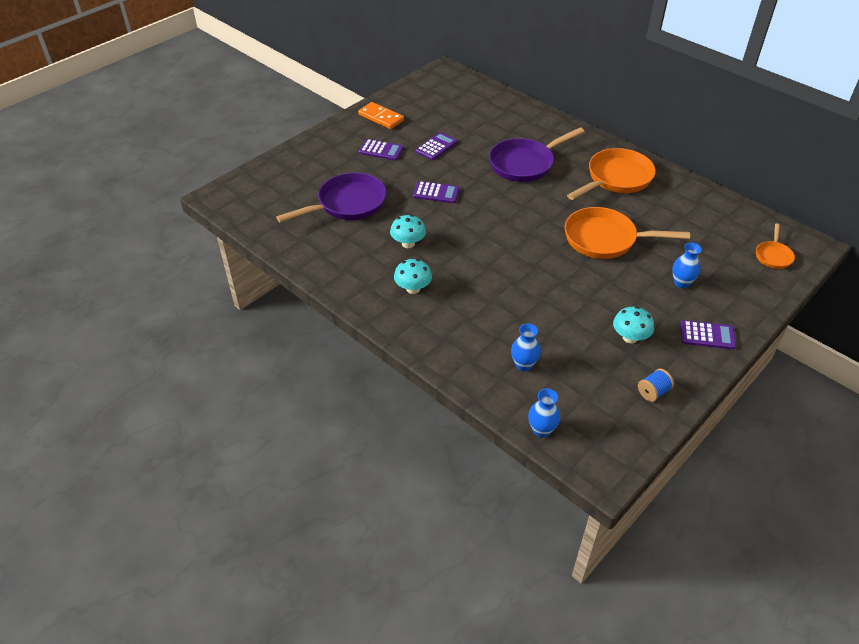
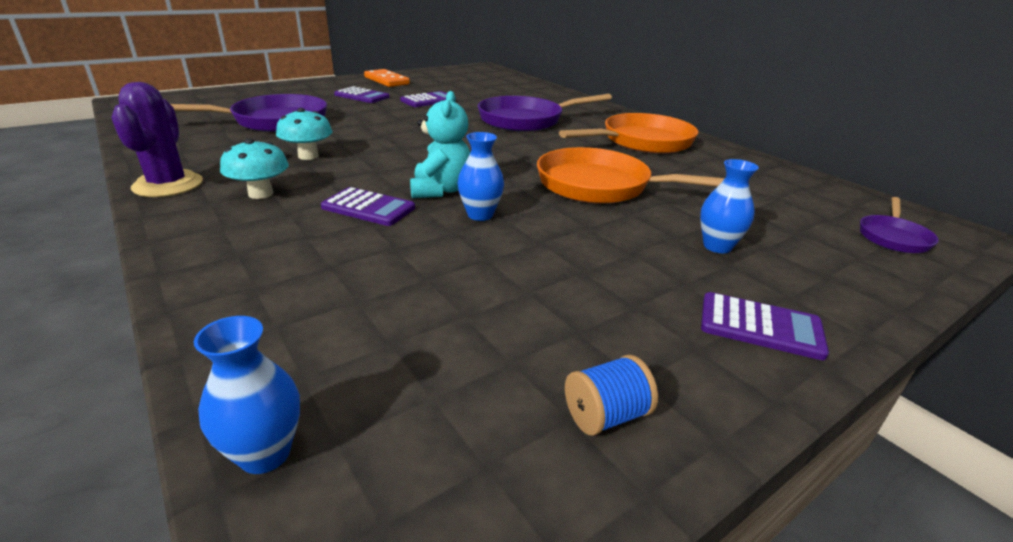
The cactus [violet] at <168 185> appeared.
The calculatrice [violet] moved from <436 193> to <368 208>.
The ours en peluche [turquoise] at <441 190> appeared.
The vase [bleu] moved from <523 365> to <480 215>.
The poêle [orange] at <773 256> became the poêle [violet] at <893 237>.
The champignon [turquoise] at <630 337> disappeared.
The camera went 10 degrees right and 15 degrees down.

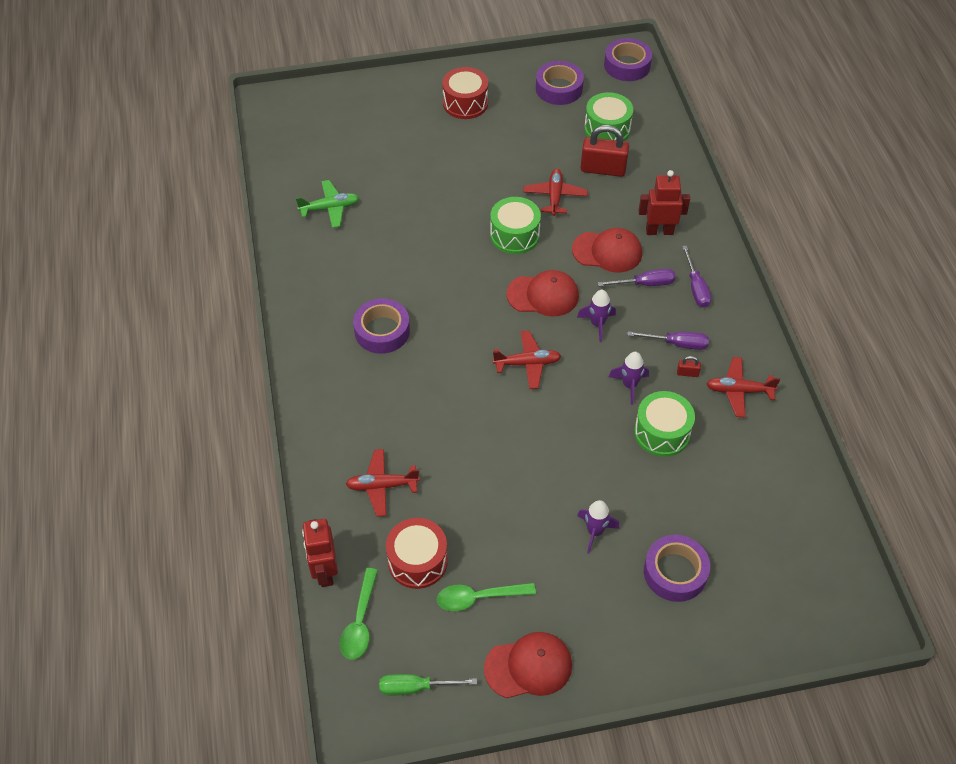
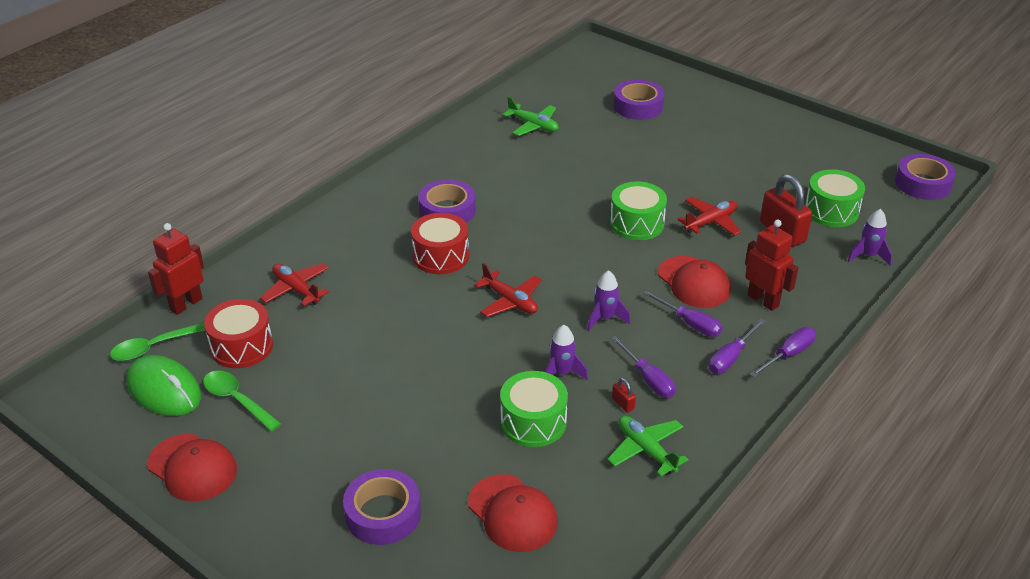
The souris [vert] at <164 390> appeared.
The tambour [rouge] moved from <465 103> to <441 256>.
The casquette [rouge] moved from <543 295> to <512 513>.
The avion [rouge] at <739 391> became the avion [vert] at <646 450>.
The ruban adhésif [violet] moved from <559 88> to <638 106>.
The tournevis [violet] at <788 355> appeared.
The fusée [violet] moved from <595 532> to <868 256>.
The tournevis [vert] at <416 687> disappeared.
The camera went 50 degrees right and 15 degrees down.

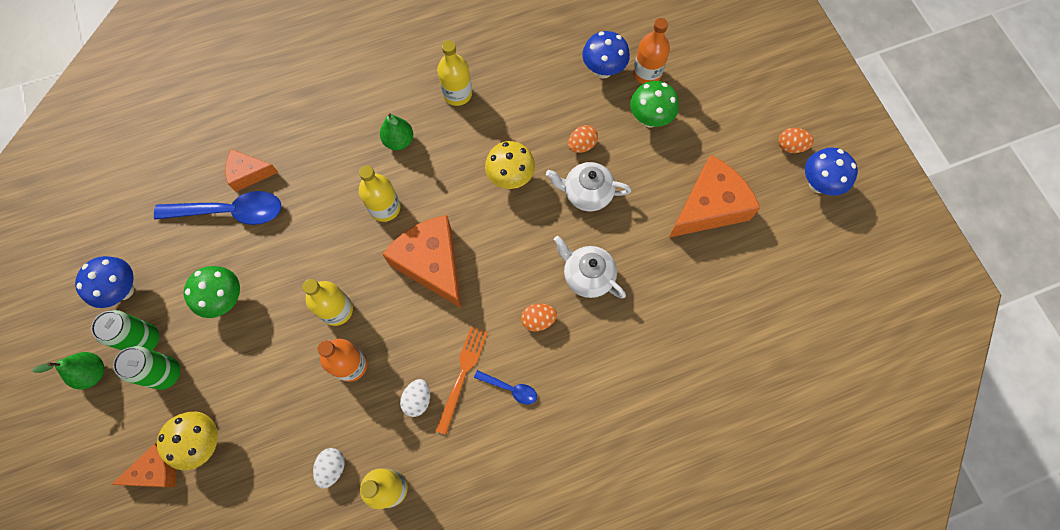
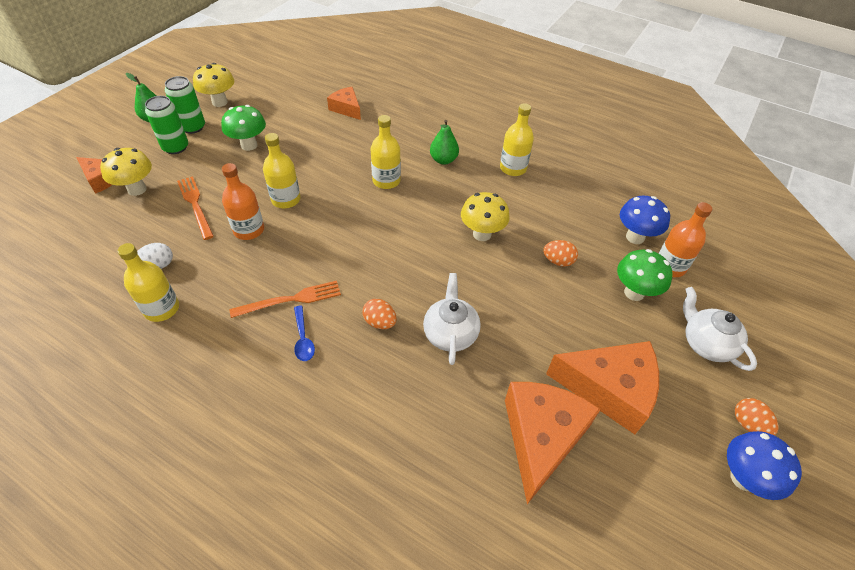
The fourchette [orange] at <195 205> appeared.
The champignon [bleu] at <124 290> became the champignon [jaune] at <219 102>.
The fromage [orange] moved from <432 263> to <541 438>.
The théière [blanc] moved from <586 193> to <706 344>.
The cuillère [bleu] at <230 212> disappeared.
The œuf [blanc] at <418 400> disappeared.
The camera went 50 degrees right and 20 degrees down.

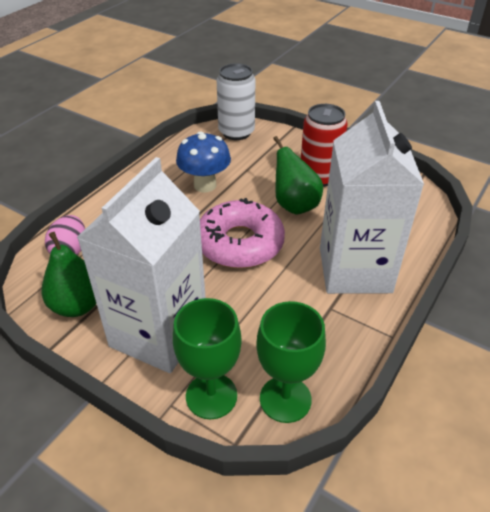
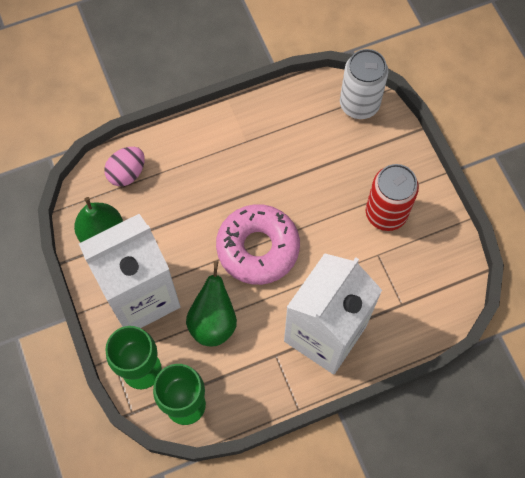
The poire [vert] moved from <294 205> to <213 322>.
The champignon [bleu] at <205 185> disappeared.
The camera went 35 degrees right and 25 degrees up.

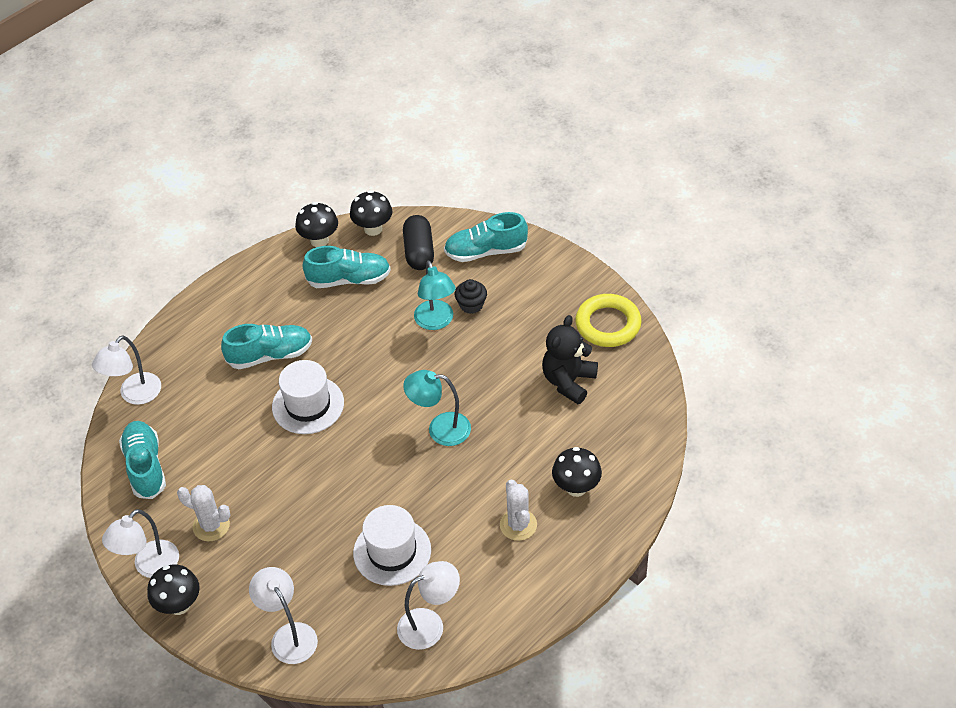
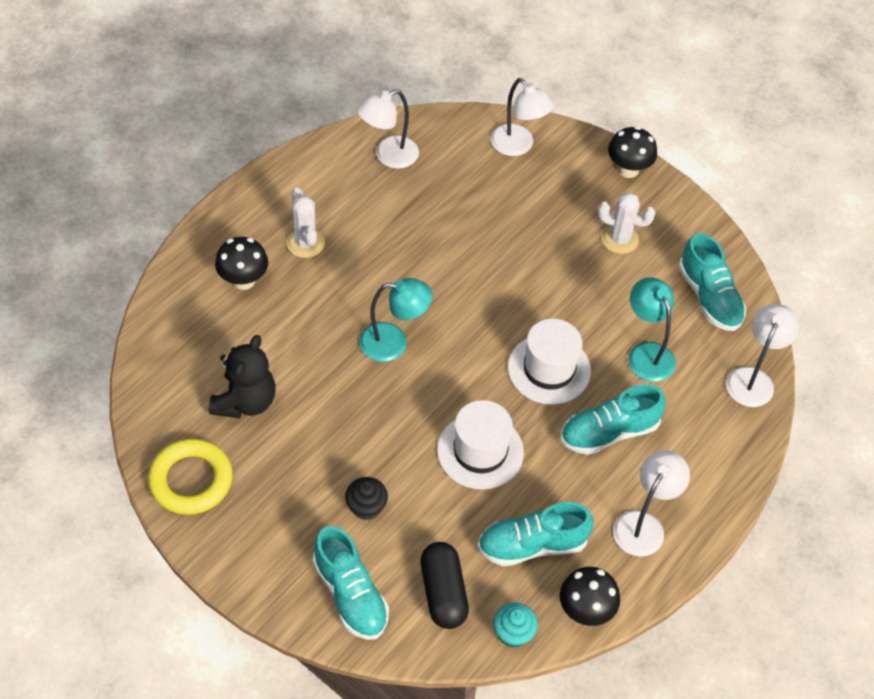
The chaussure [turquoise] at <485 251> turned 75 degrees clockwise.
The chapeau [blanc] moved from <392 551> to <480 451>.
The champignon [noir] at <373 229> was replaced by the muffin [turquoise] at <513 633>.
The lampe [blanc] moved from <149 566> to <644 524>.
The lampe [turquoise] moved from <436 322> to <646 353>.
The camera went 170 degrees right and 5 degrees up.

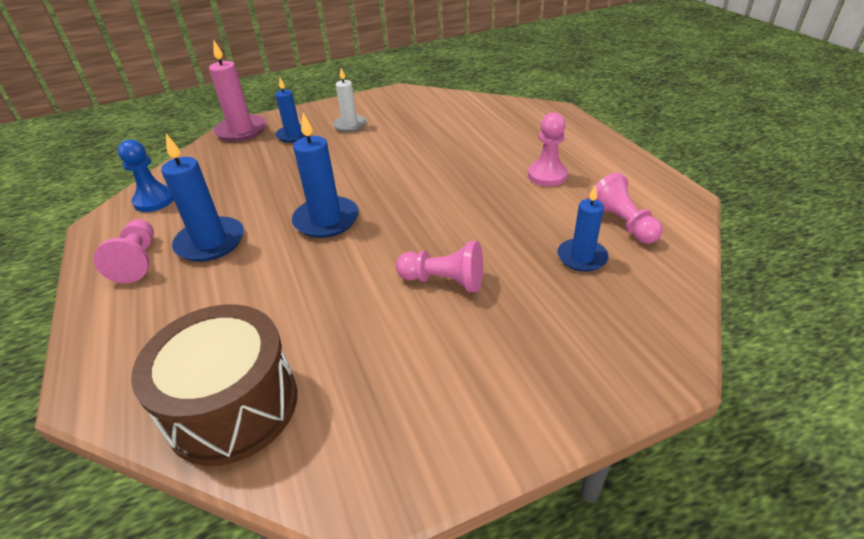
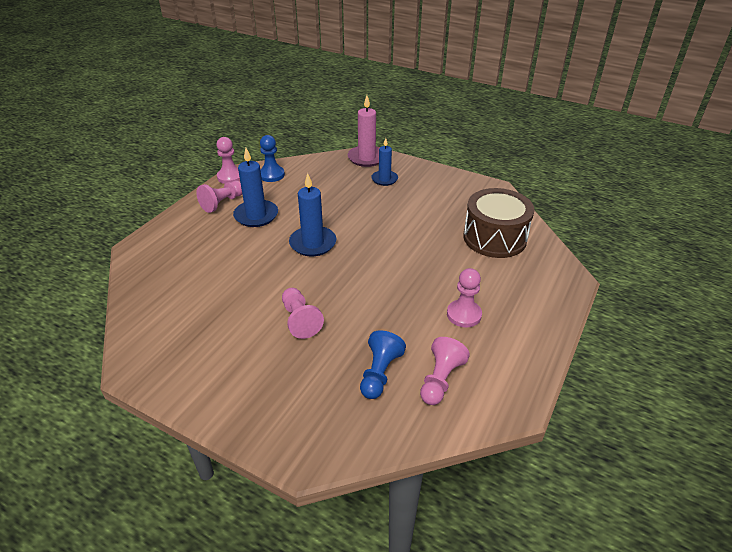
The pion [rose] at <230 177> appeared.
The bougie [bleu] at <582 257> was replaced by the pion [bleu] at <379 373>.
The tambour [marron] moved from <232 405> to <494 238>.
The bougie [blanc] at <350 125> disappeared.
The camera went 50 degrees right and 0 degrees up.

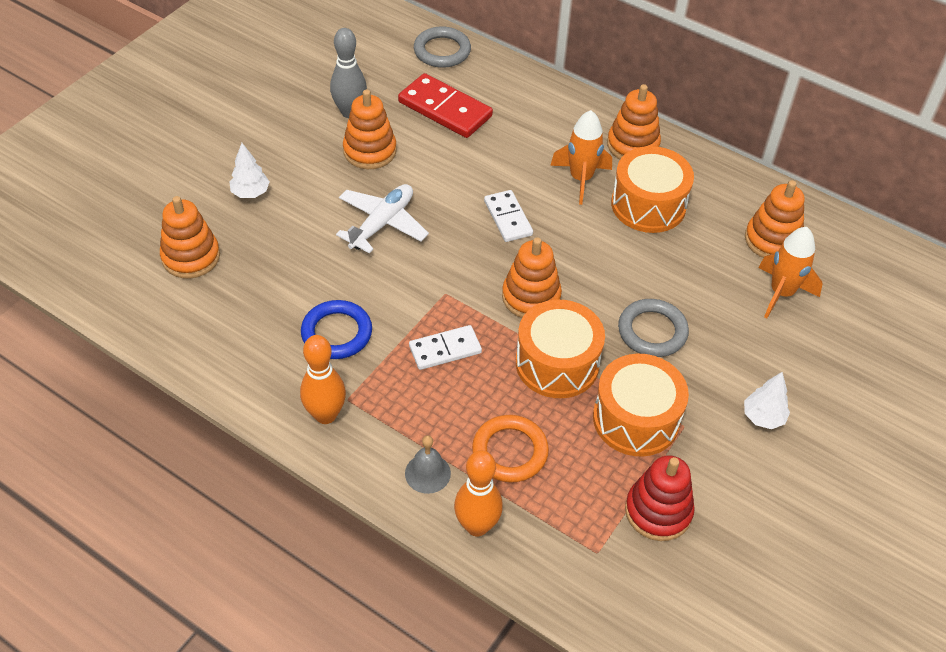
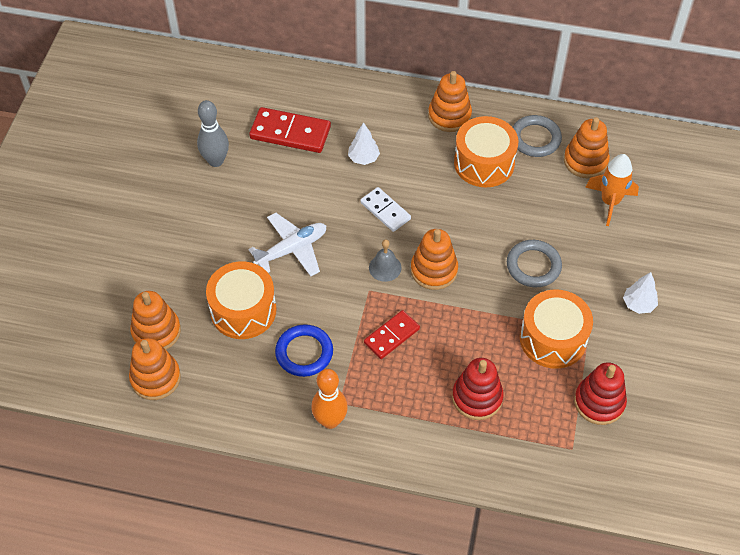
The jouet à empiler [orange] moved from <370 151> to <155 378>.
The tambour [orange] moved from <557 363> to <243 310>.
The avion [blanc] at <382 224> turned 45 degrees clockwise.
The arbre [blanc] moved from <250 193> to <363 158>.
The domino [blanc] at <445 349> became the domino [rouge] at <391 336>.
The cloche [gris] moved from <427 473> to <385 267>.
The anneau [orange] at <510 451> was replaced by the jouet à empiler [rouge] at <477 397>.
The anneau [gris] moved from <442 51> to <535 139>.
The quille [orange] at <477 526> disappeared.
The fusée [orange] at <581 179> disappeared.
The camera went 20 degrees left and 5 degrees up.

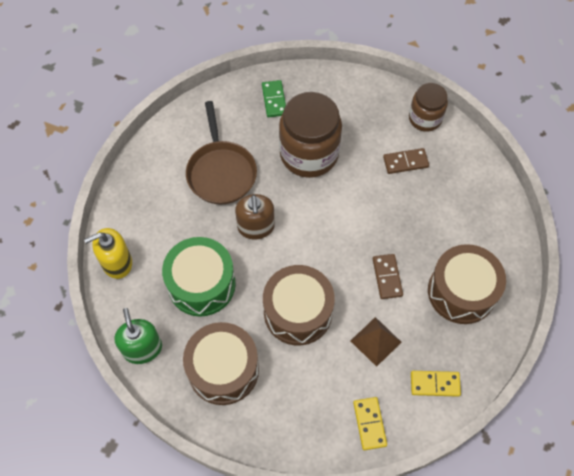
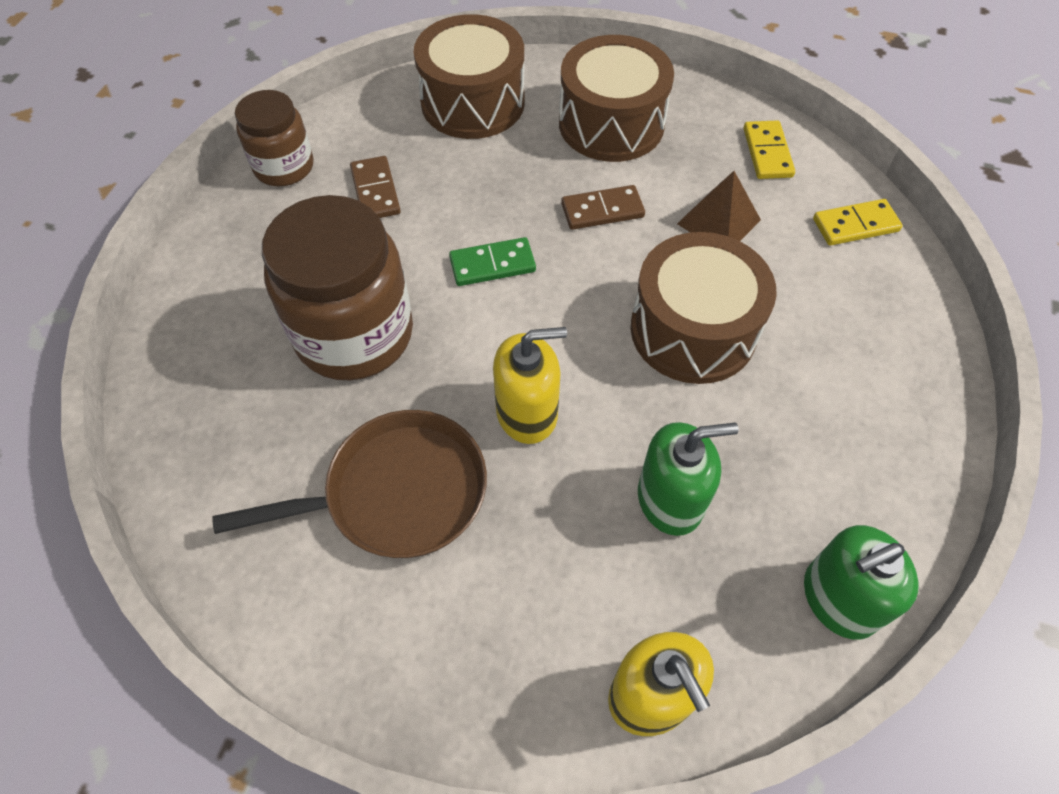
The tambour [marron] moved from <223 369> to <473 102>.
The domino [vert] moved from <274 100> to <492 264>.
The distributeur de savon [marron] at <256 227> became the distributeur de savon [jaune] at <527 412>.
The tambour [vert] at <201 284> was replaced by the distributeur de savon [vert] at <670 499>.
The camera went 95 degrees left and 5 degrees down.

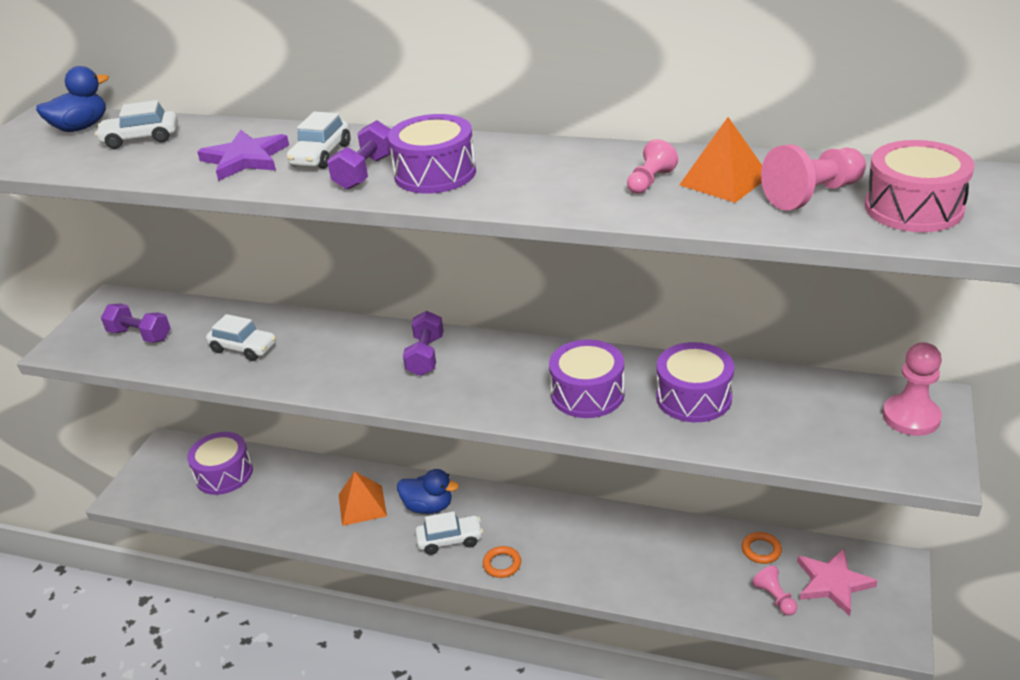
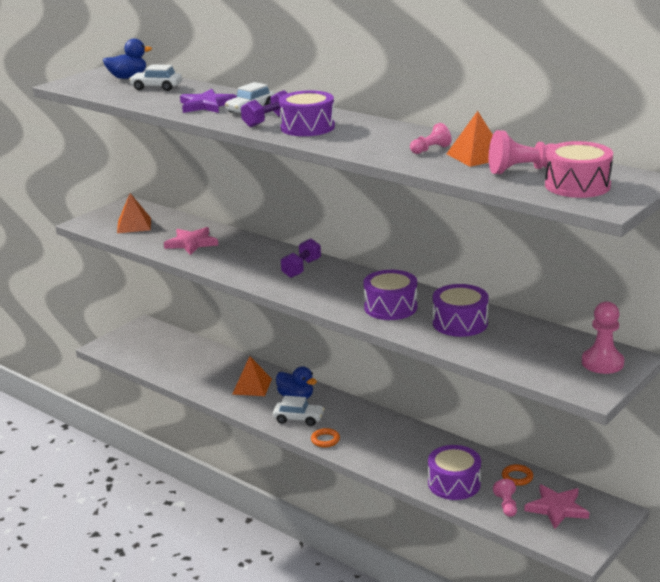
The haltère [violet] at <140 335> was replaced by the pyramide [orange] at <134 225>.
The voiture [blanc] at <243 348> was replaced by the étoile [rose] at <191 243>.
The tambour [violet] moved from <224 474> to <454 483>.
The camera went 20 degrees right and 10 degrees down.

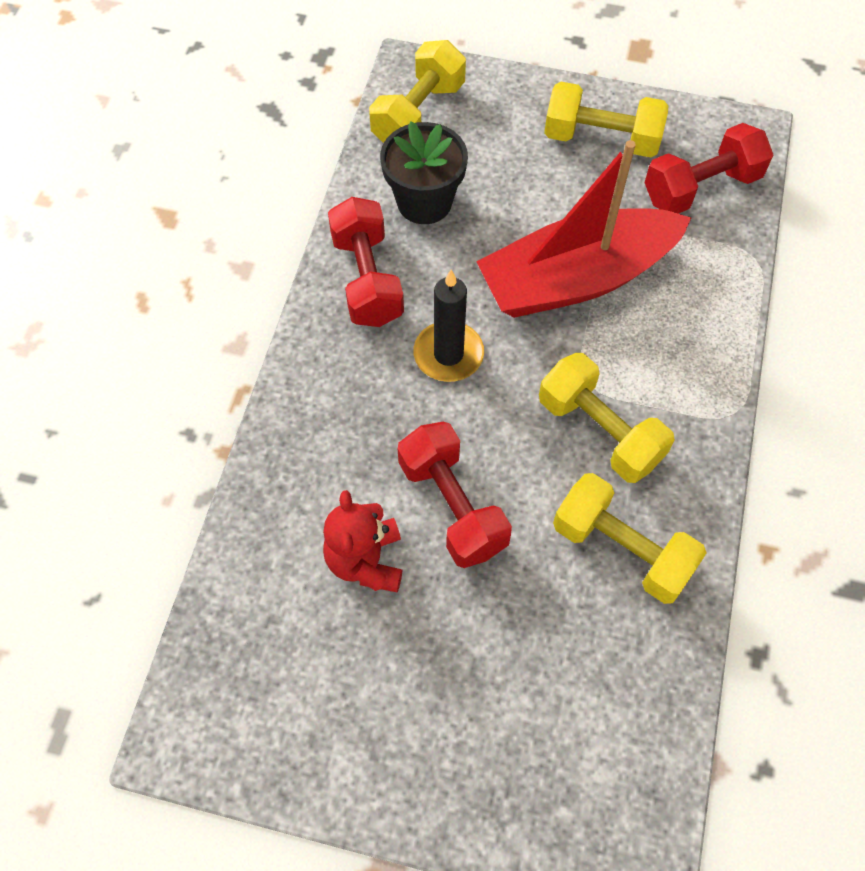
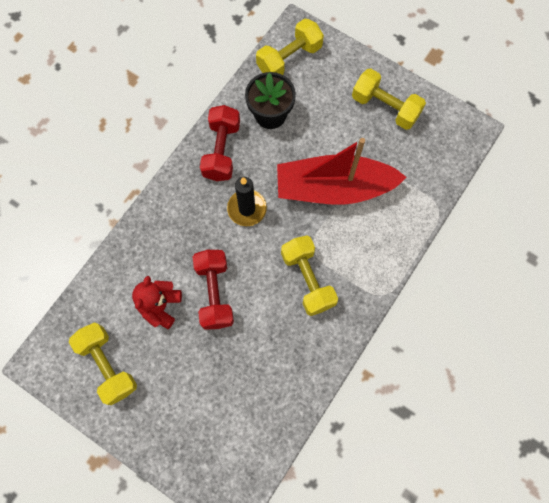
The haltère [jaune] moved from <622 549> to <108 365>.
The haltère [rouge] at <701 188> disappeared.
The camera went 20 degrees right and 10 degrees up.

